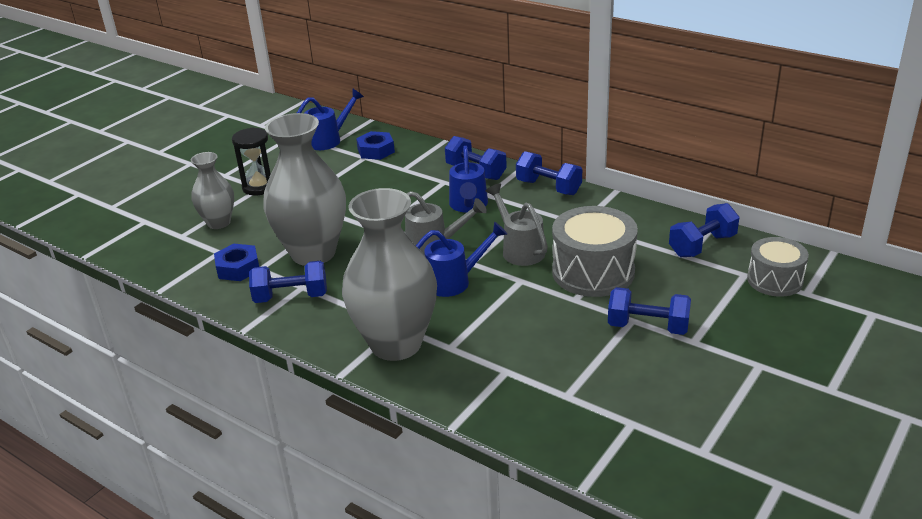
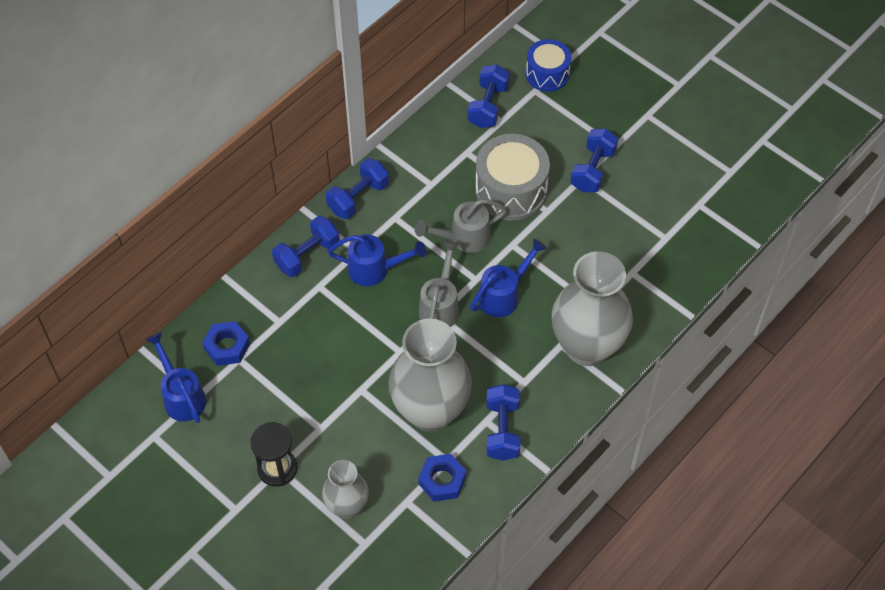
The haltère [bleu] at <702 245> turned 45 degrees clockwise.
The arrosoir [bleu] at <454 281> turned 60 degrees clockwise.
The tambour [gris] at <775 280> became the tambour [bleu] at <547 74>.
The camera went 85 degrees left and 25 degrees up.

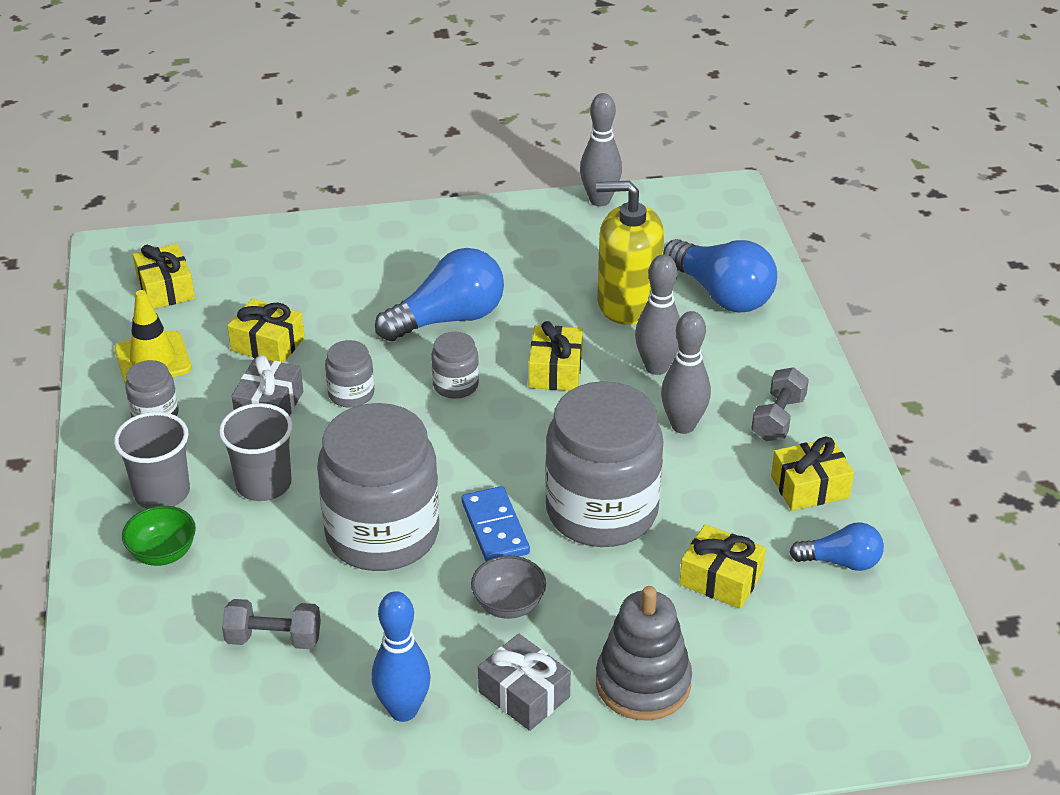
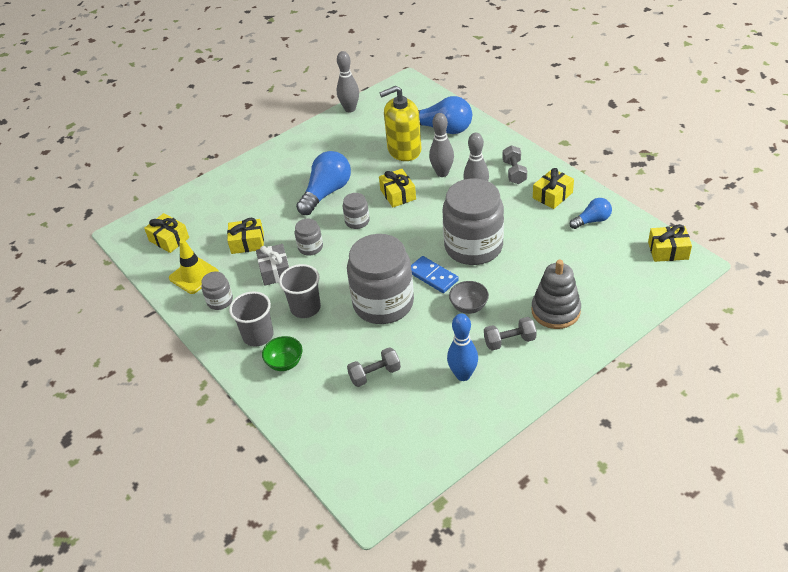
The cadeau [gris] at <524 694> was replaced by the haltère [gris] at <509 341>.
The cadeau [jaune] moved from <721 579> to <668 250>.
The camera went 25 degrees left and 5 degrees up.

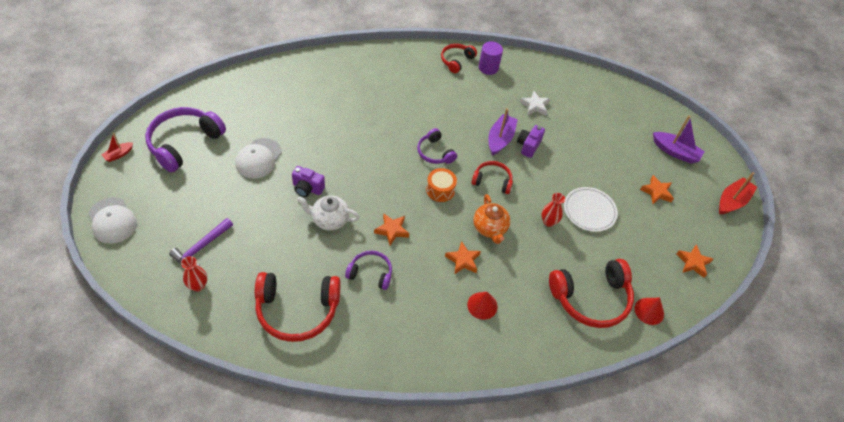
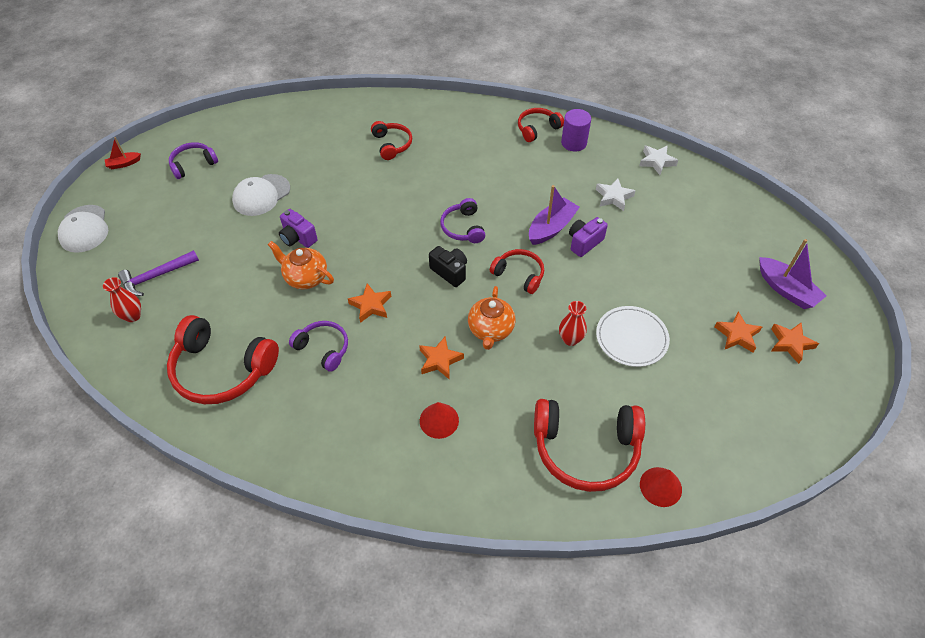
The casque audio [violet] at <184 143> changed to 0.56 times the size.
The théière [blanc] at <329 220> became the théière [orange] at <305 278>.
The casque audio [rouge] at <392 144> appeared.
The tambour [orange] at <440 190> was replaced by the appareil photo [noir] at <450 272>.
The étoile [blanc] at <657 162> appeared.
The étoile [orange] moved from <693 263> to <790 343>.
The bateau [rouge] at <732 201> disappeared.
The camera went 25 degrees right and 0 degrees up.

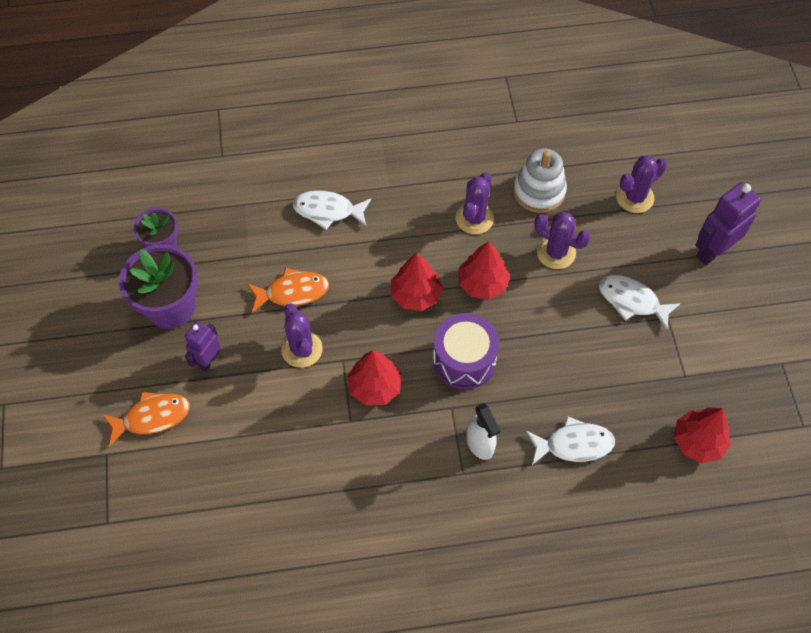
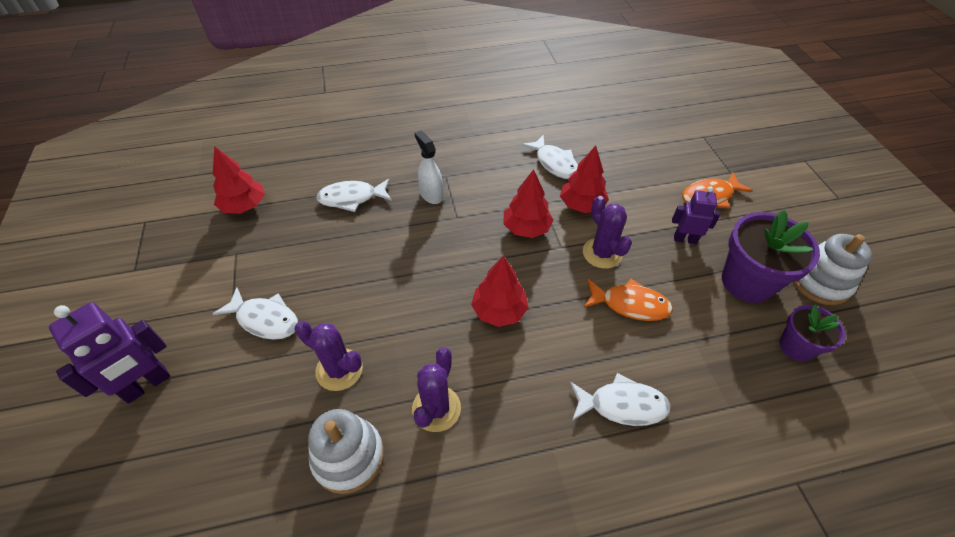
The poisson [blanc] at <554 163> appeared.
The arbre [rouge] moved from <482 284> to <581 205>.
The poisson [orange] at <292 292> turned 150 degrees counterclockwise.
The robot [violet] at <208 360> turned 105 degrees counterclockwise.
The jouet à empiler [blanc] at <820 282> appeared.
The tambour [violet] at <464 360> disappeared.
The cactus [violet] at <634 197> disappeared.
The camera went 175 degrees right and 10 degrees down.

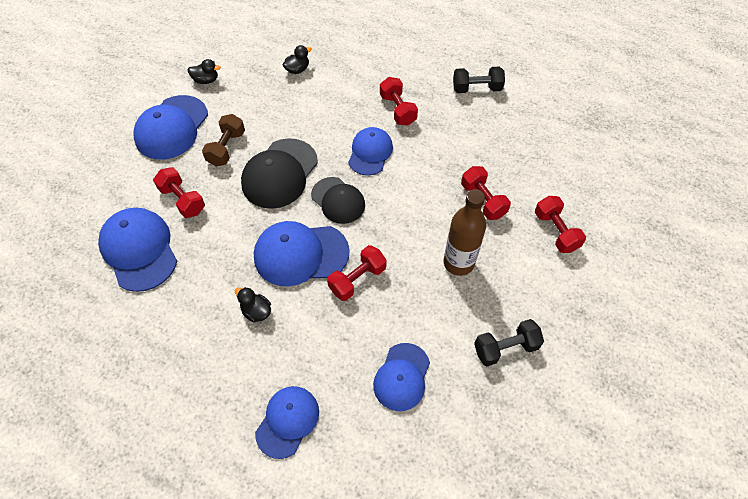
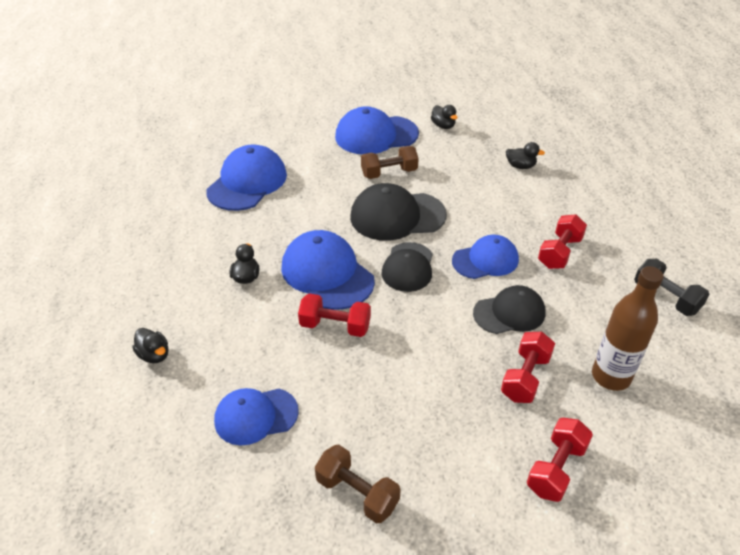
The casquette [bleu] at <287 421> was replaced by the canard [noir] at <154 355>.
The haltère [noir] at <505 348> became the haltère [marron] at <357 493>.
The casquette [noir] at <509 313> appeared.
The bouteille [marron] moved from <458 263> to <611 376>.
The haltère [rouge] at <183 200> disappeared.
The camera went 55 degrees right and 15 degrees down.

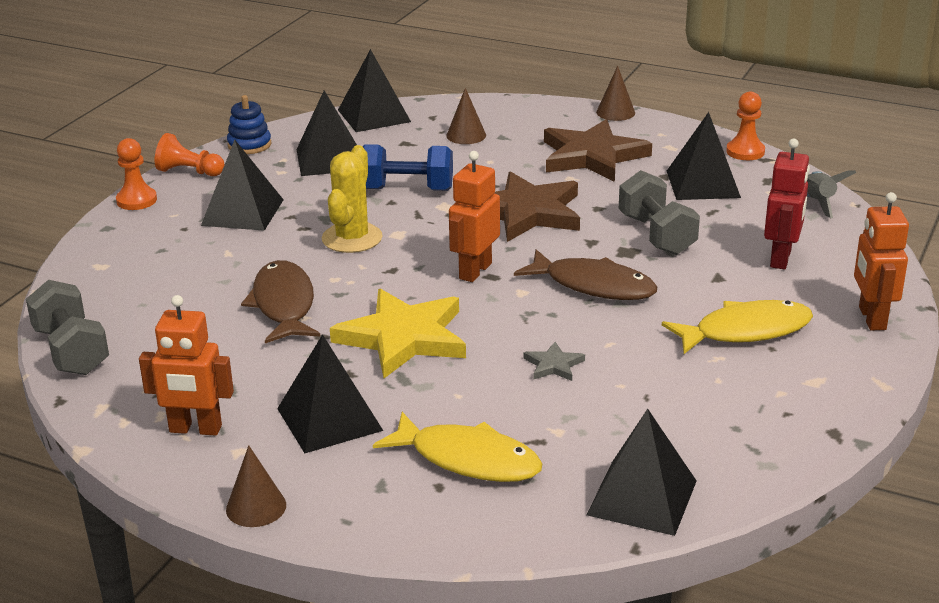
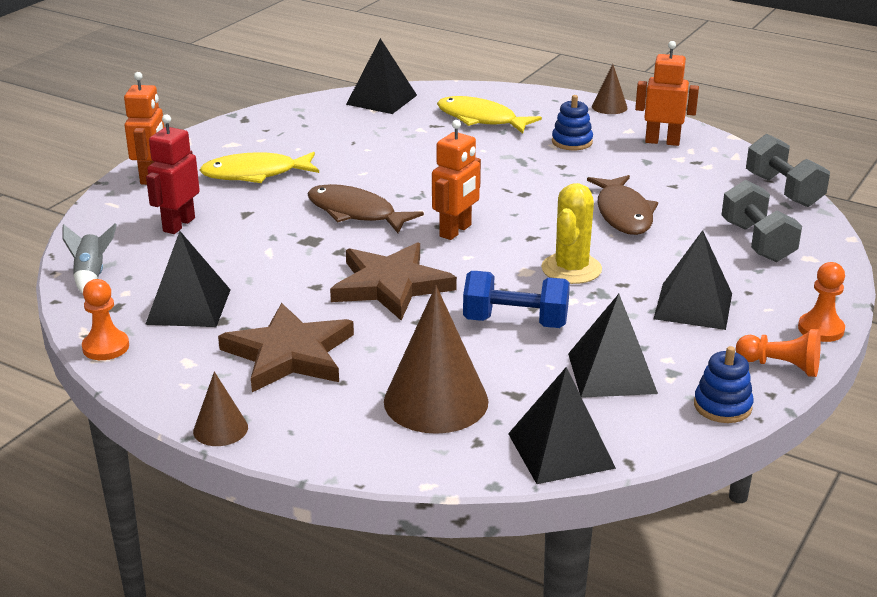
The cône [marron] at <466 135> changed to 1.98 times the size.
The pyramide [noir] at <329 419> was replaced by the jouet à empiler [bleu] at <572 142>.
The haltère [gris] moved from <657 235> to <757 242>.
The étoile [jaune] at <403 338> disappeared.
The étoile [gris] at <553 365> disappeared.
The camera went 175 degrees left and 0 degrees up.

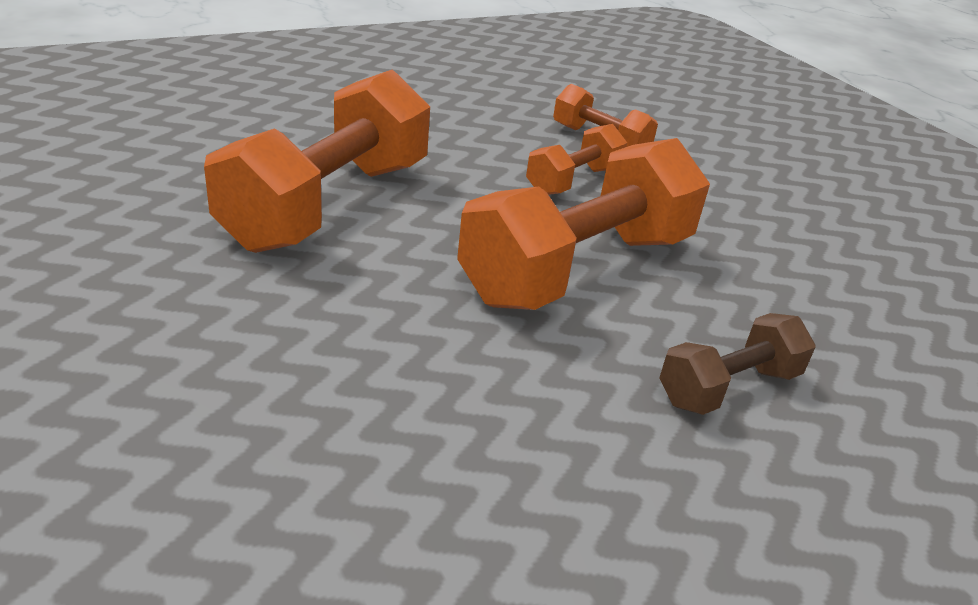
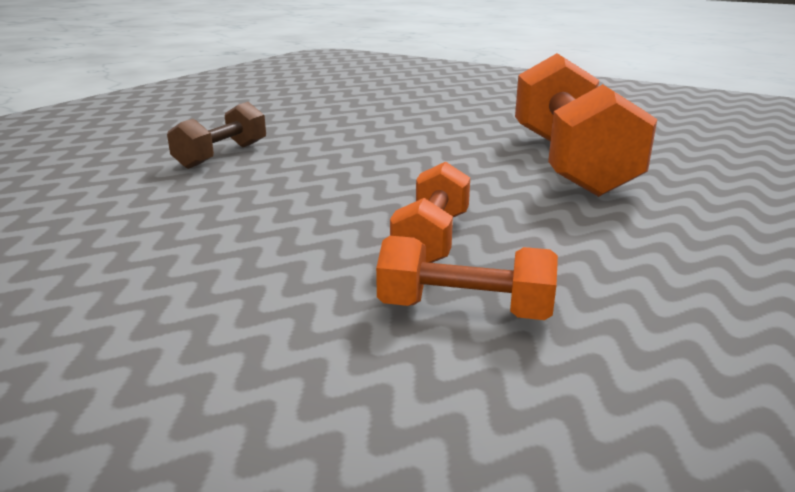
The haltère [orange] at <578 268> disappeared.
The camera went 155 degrees right and 10 degrees down.

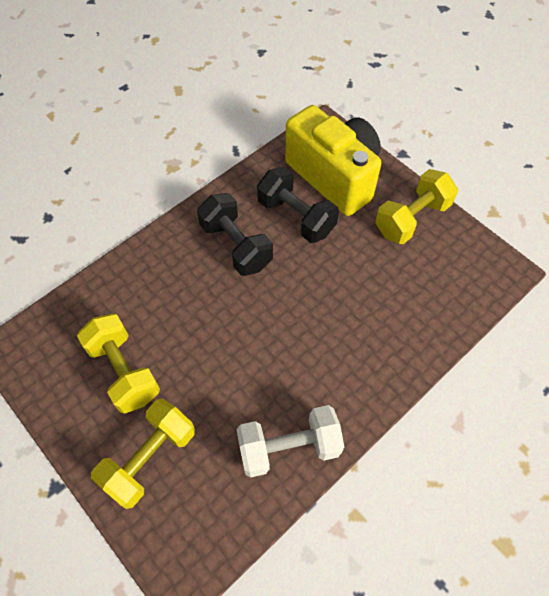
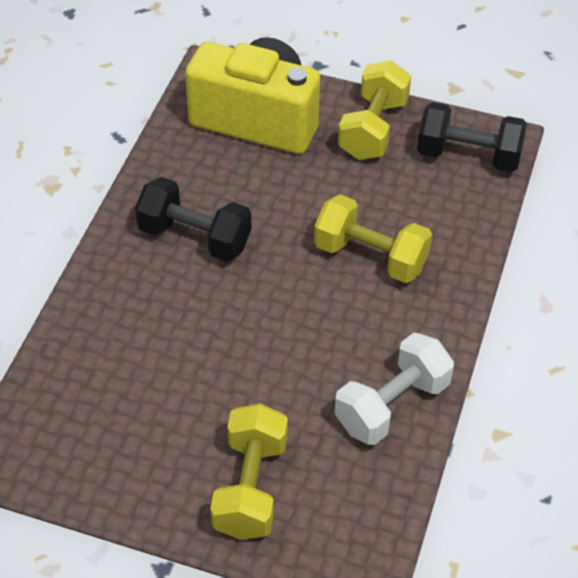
The haltère [jaune] moved from <124 371> to <370 256>.
The haltère [noir] moved from <296 217> to <468 156>.
The camera went 30 degrees left and 10 degrees down.

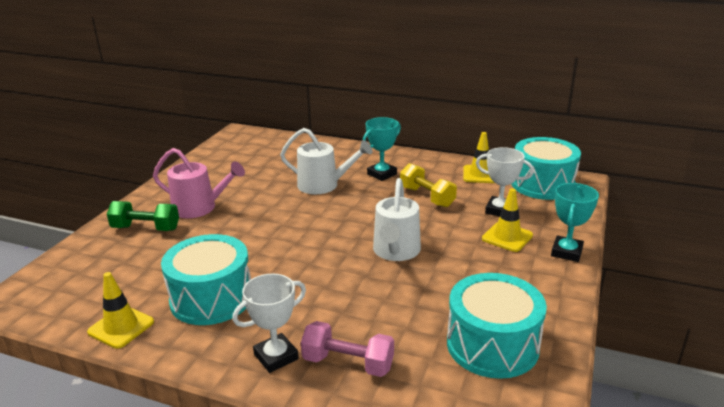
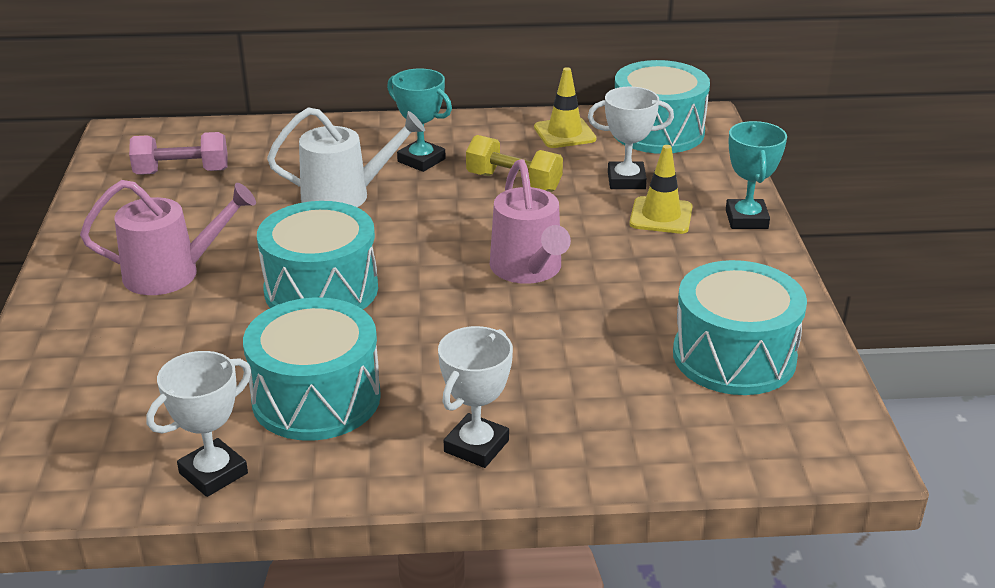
The haltère [rose] moved from <348 363> to <182 172>.
The cône de chantier [jaune] at <121 327> was replaced by the trophée [blanc] at <213 473>.
The tambour [turquoise] at <321 289> appeared.
The trophée [turquoise] at <382 174> turned 75 degrees counterclockwise.
The arrosoir [blanc] at <396 252> became the arrosoir [rose] at <529 270>.
The haltère [vert] at <146 228> disappeared.
The camera went 25 degrees left and 5 degrees up.

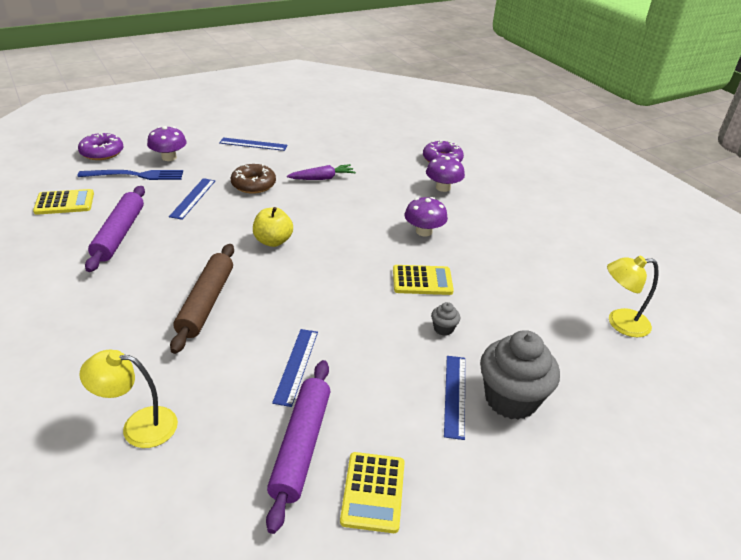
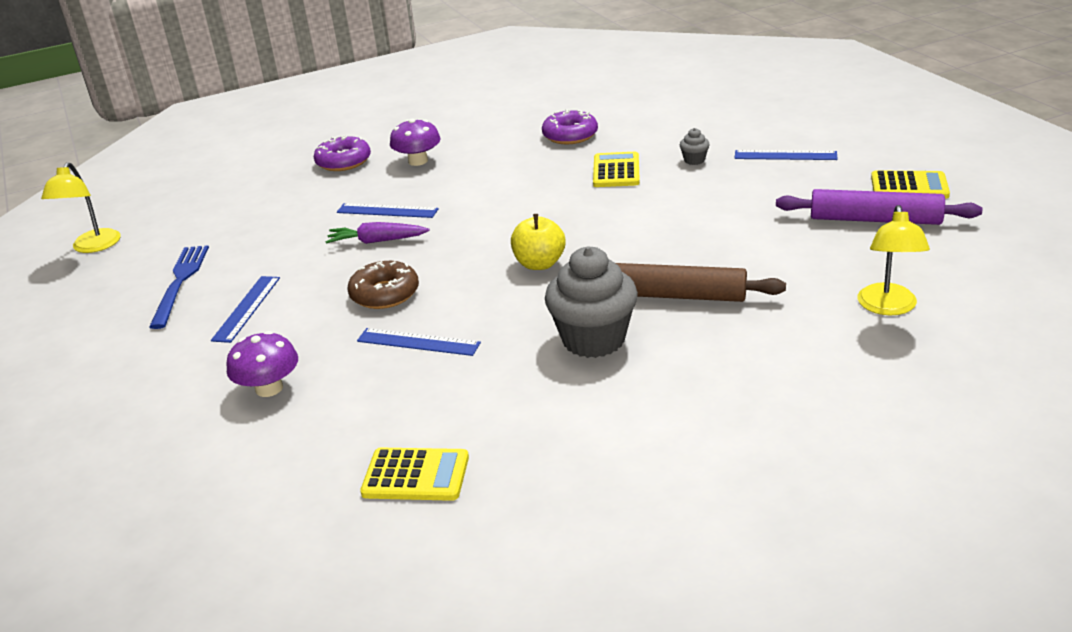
The lampe [jaune] moved from <620 323> to <93 247>.
The fourchette [bleu] moved from <135 175> to <180 282>.
The carotte [violet] at <322 178> turned 75 degrees counterclockwise.
The règle [bleu] moved from <296 366> to <387 211>.
The calculatrice [jaune] at <64 203> turned 105 degrees clockwise.
The beignet [violet] moved from <102 152> to <570 135>.
The muffin [gris] moved from <511 399> to <593 339>.
The rouleau à pâtisserie [violet] at <119 234> disappeared.
The champignon [violet] at <424 231> disappeared.
The camera went 80 degrees left and 5 degrees down.

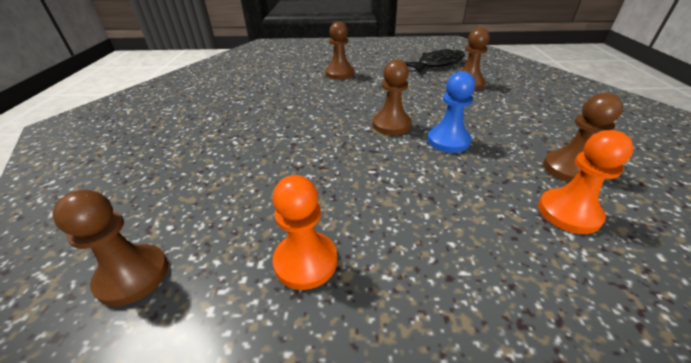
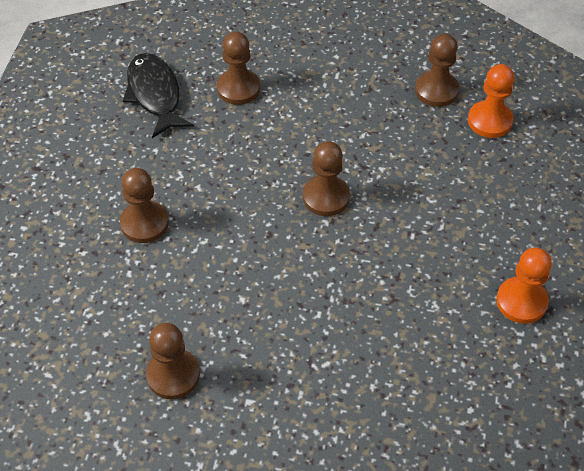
The pion [marron] moved from <133 275> to <173 375>.
The pion [bleu] at <448 141> disappeared.
The camera went 80 degrees left and 15 degrees up.

